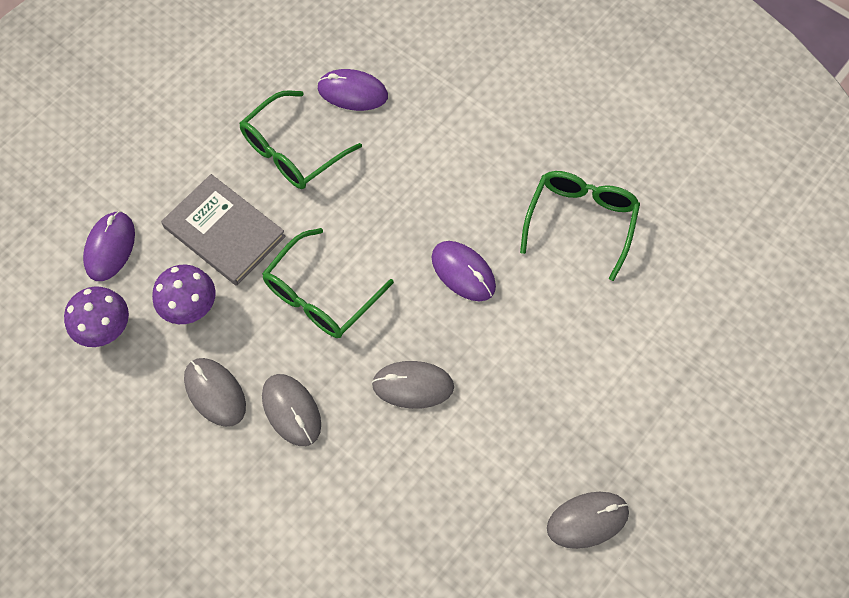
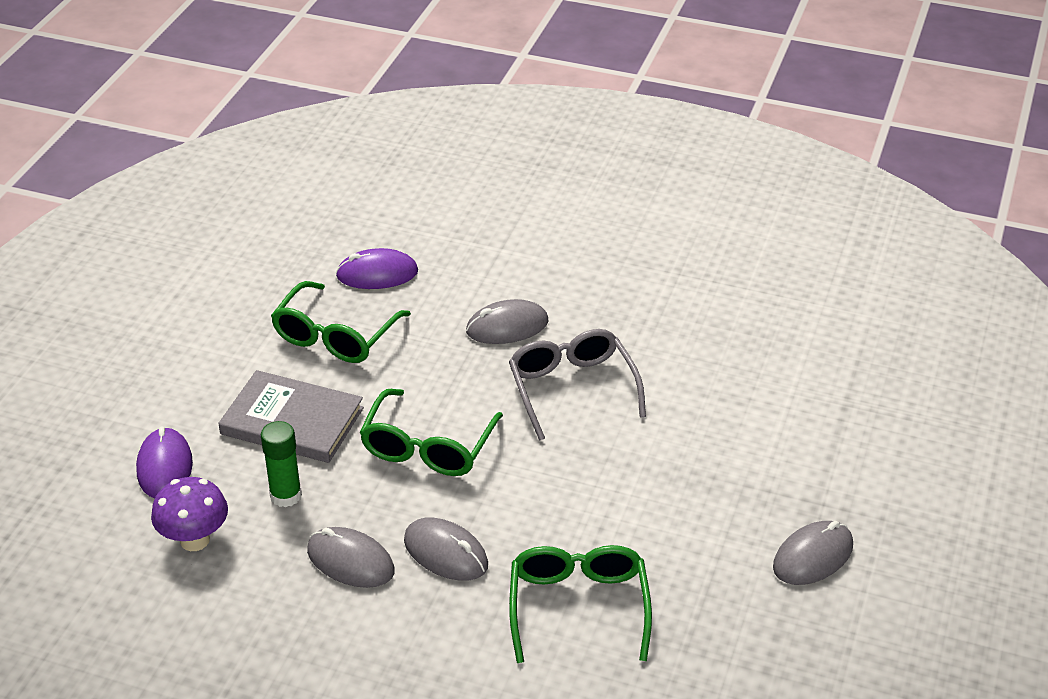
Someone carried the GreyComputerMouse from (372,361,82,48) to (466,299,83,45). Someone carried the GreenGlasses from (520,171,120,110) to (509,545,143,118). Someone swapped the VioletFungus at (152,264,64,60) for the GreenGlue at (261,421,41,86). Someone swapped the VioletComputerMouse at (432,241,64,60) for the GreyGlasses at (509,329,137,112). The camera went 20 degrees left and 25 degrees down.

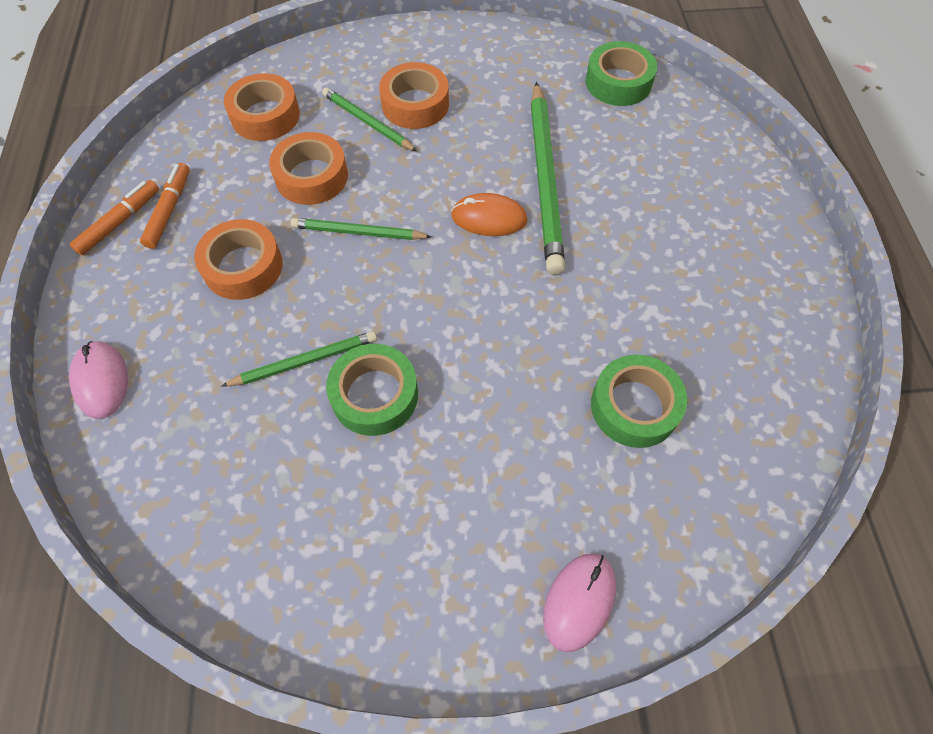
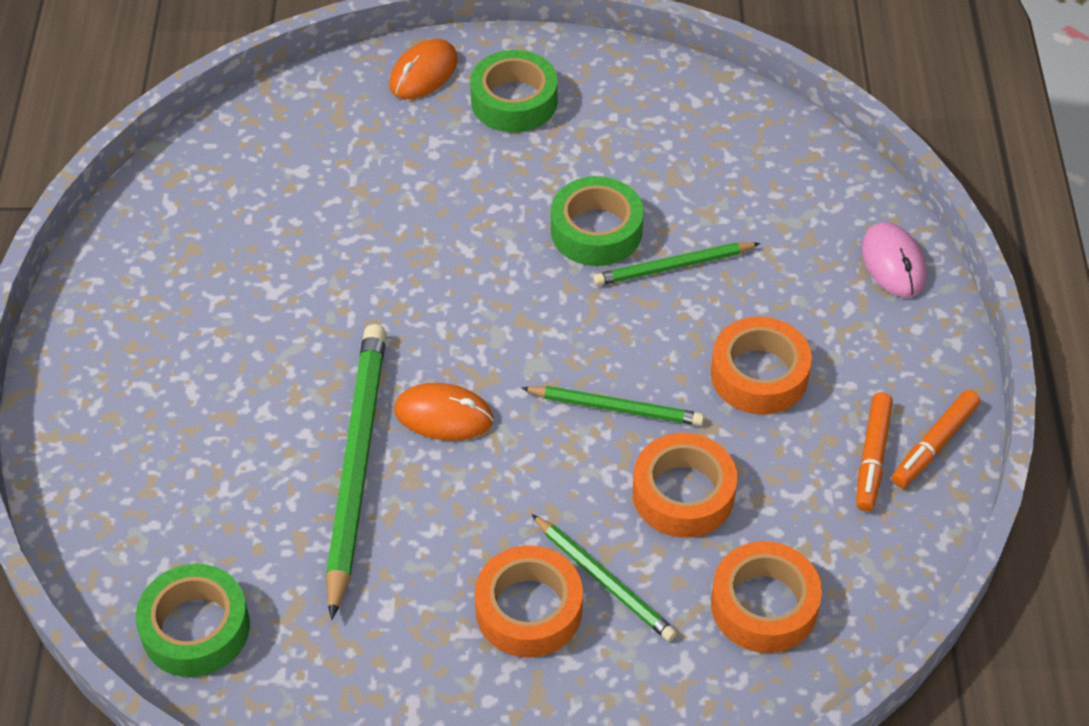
Someone carried the GreenStickyTape from (591,354,96,94) to (470,50,88,82). Someone repainted the RosyComputerMouse at (543,554,73,98), which became the OrangeComputerMouse at (389,39,69,60). The camera went 175 degrees left and 10 degrees down.

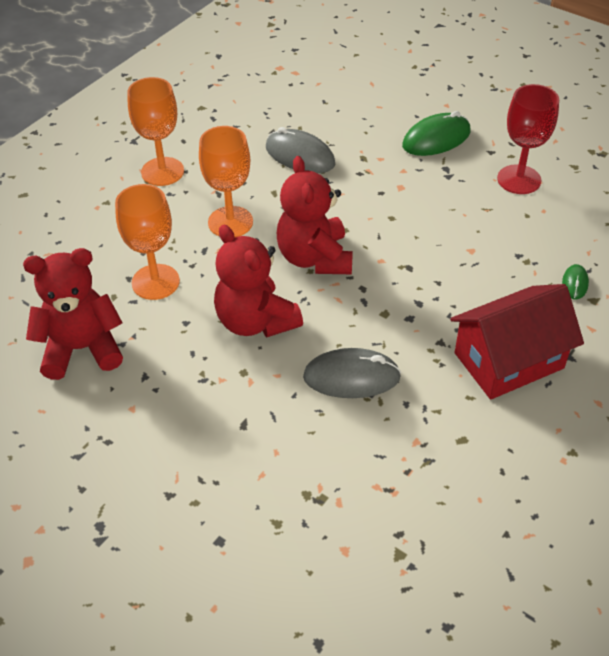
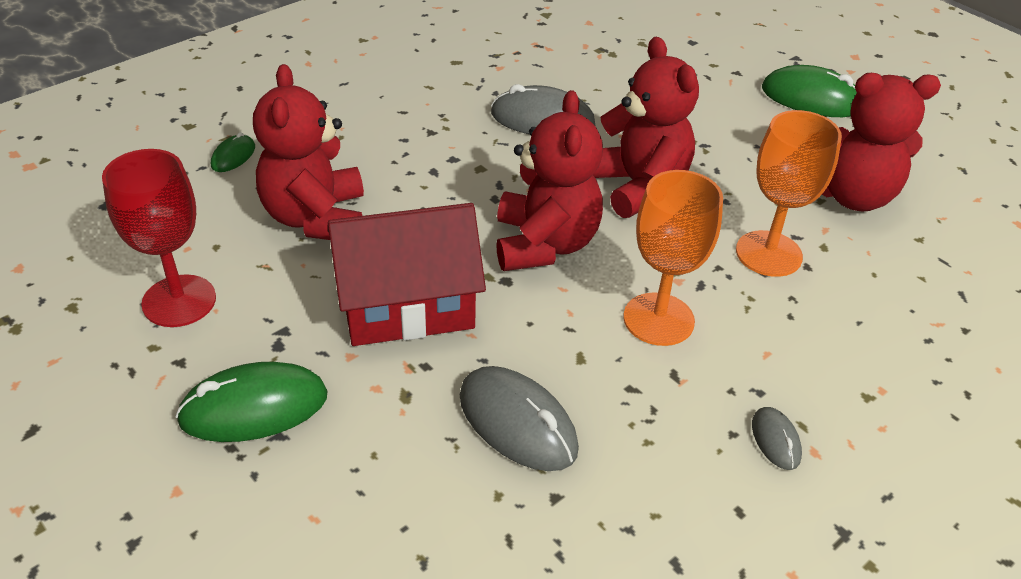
Someone put down the RedTeddy at (253,64,111,176). Someone put down the GreenComputerMouse at (762,65,95,52). Someone carried the RedCottage from (450,284,134,115) to (327,203,159,143). Someone swapped the OrangeChalice at (127,77,57,109) for the GreyComputerMouse at (752,407,50,63). The camera went 170 degrees left and 5 degrees down.

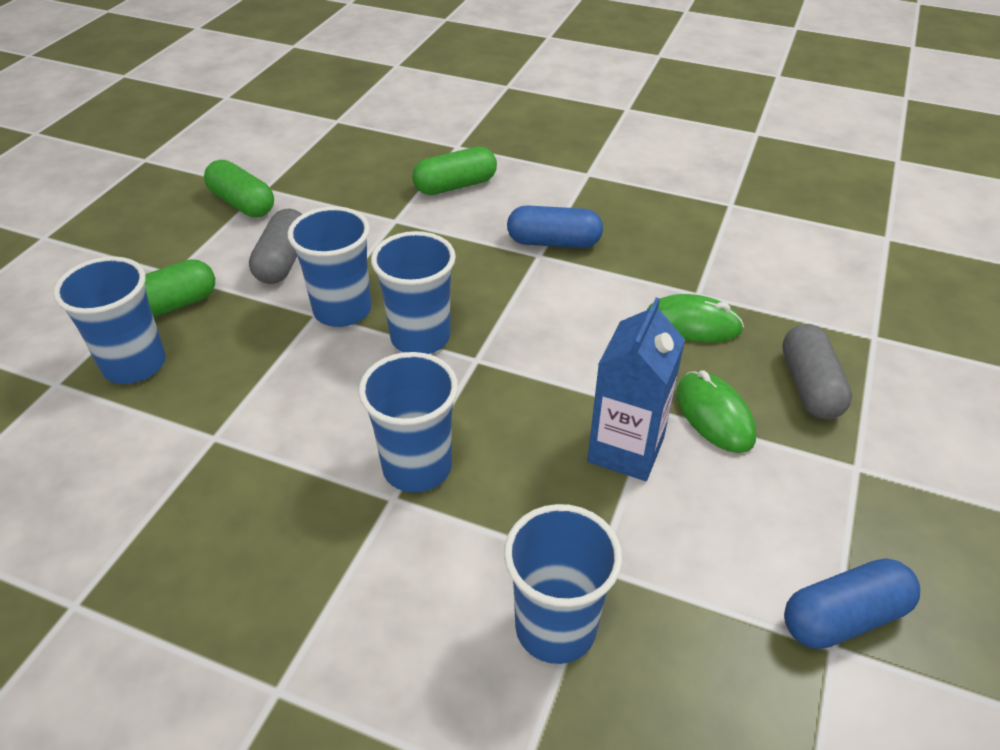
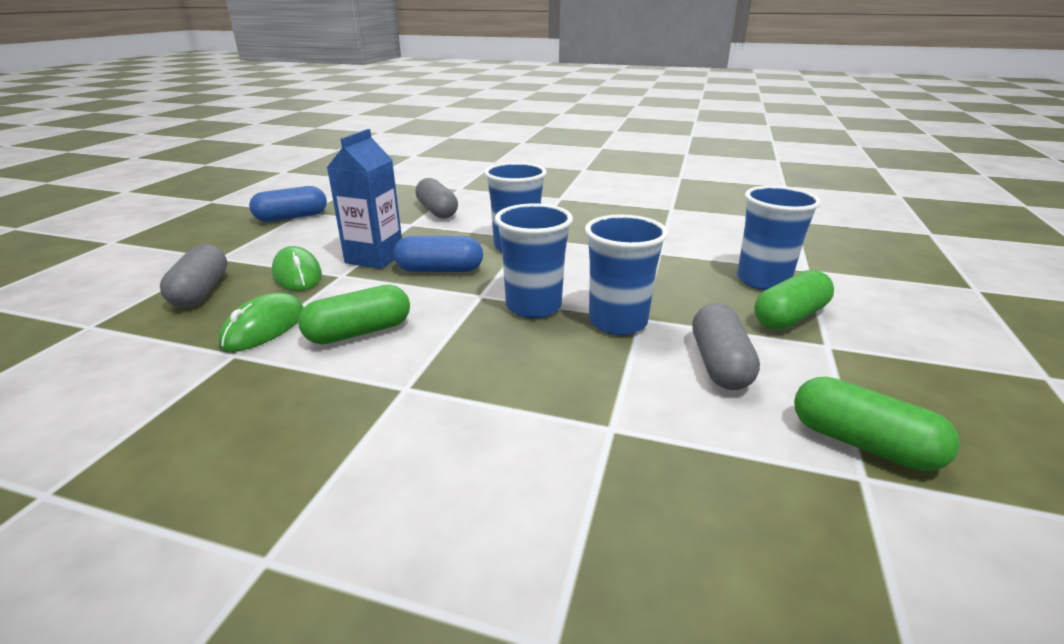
Someone carried the GreenPill from (412,147,85,48) to (298,285,112,59). Someone carried the BluePill from (507,205,96,43) to (394,236,89,36). Someone swapped the BlueCup at (504,504,118,160) for the GreyPill at (415,178,43,41). Someone rotated the GreenComputerMouse at (647,294,97,48) by 75 degrees counterclockwise. The camera went 175 degrees right and 15 degrees down.

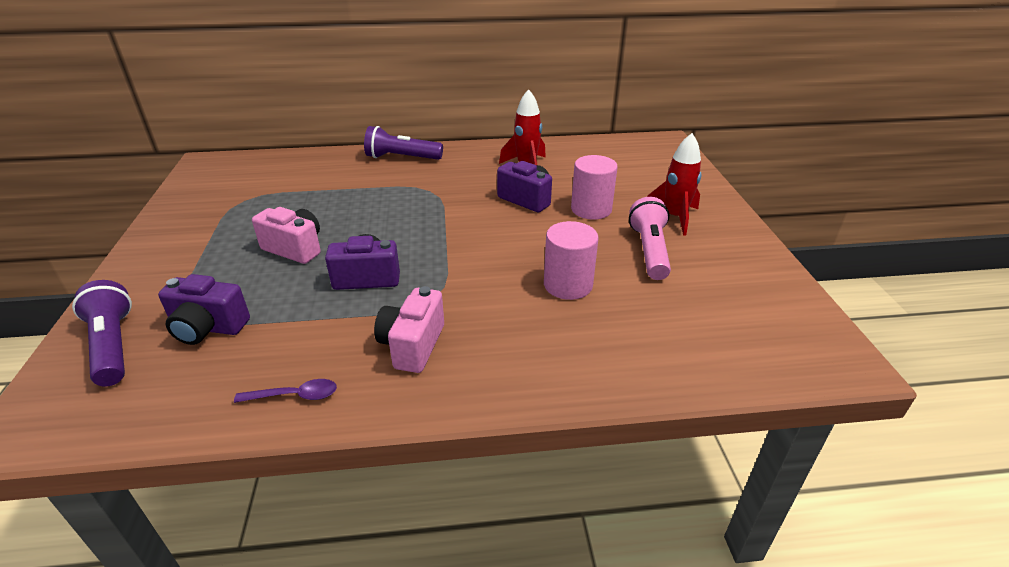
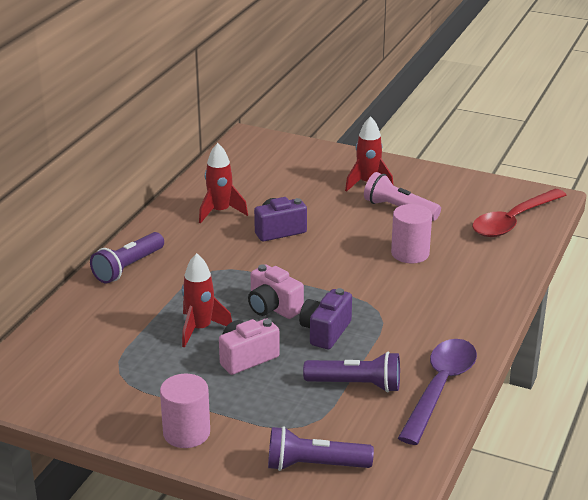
Someone took away the VioletCompactCamera at (158,274,92,71). Someone put down the RedToyRocket at (182,253,50,94). Someone put down the VioletPocketTorch at (303,352,97,41). Someone put down the RedSpoon at (472,189,94,48). Someone carried the RosyCompactCamera from (374,286,70,87) to (248,264,56,55). Someone carried the RosySolidCylinder from (571,155,47,65) to (160,374,50,74). Someone scaled the VioletSpoon at (234,379,103,24) by 2.24. The camera went 60 degrees left and 5 degrees down.

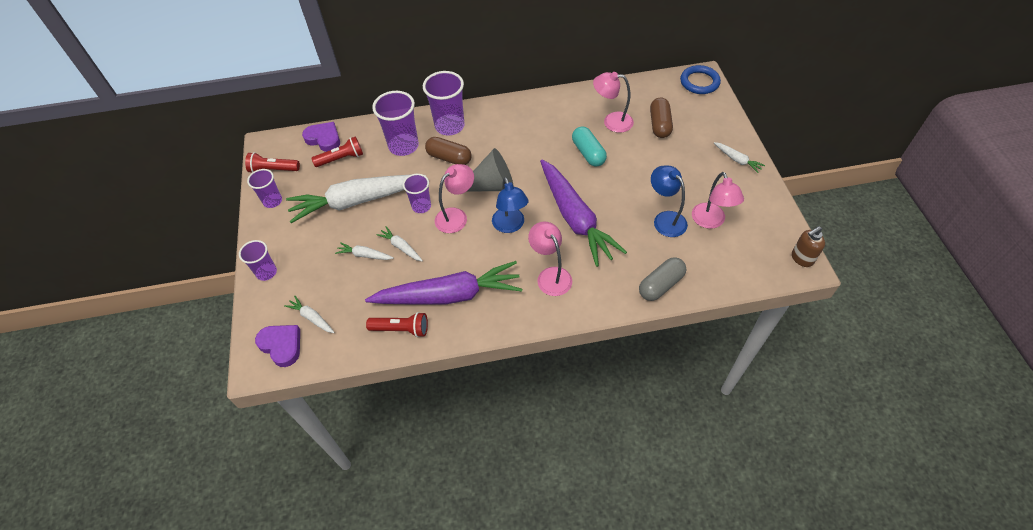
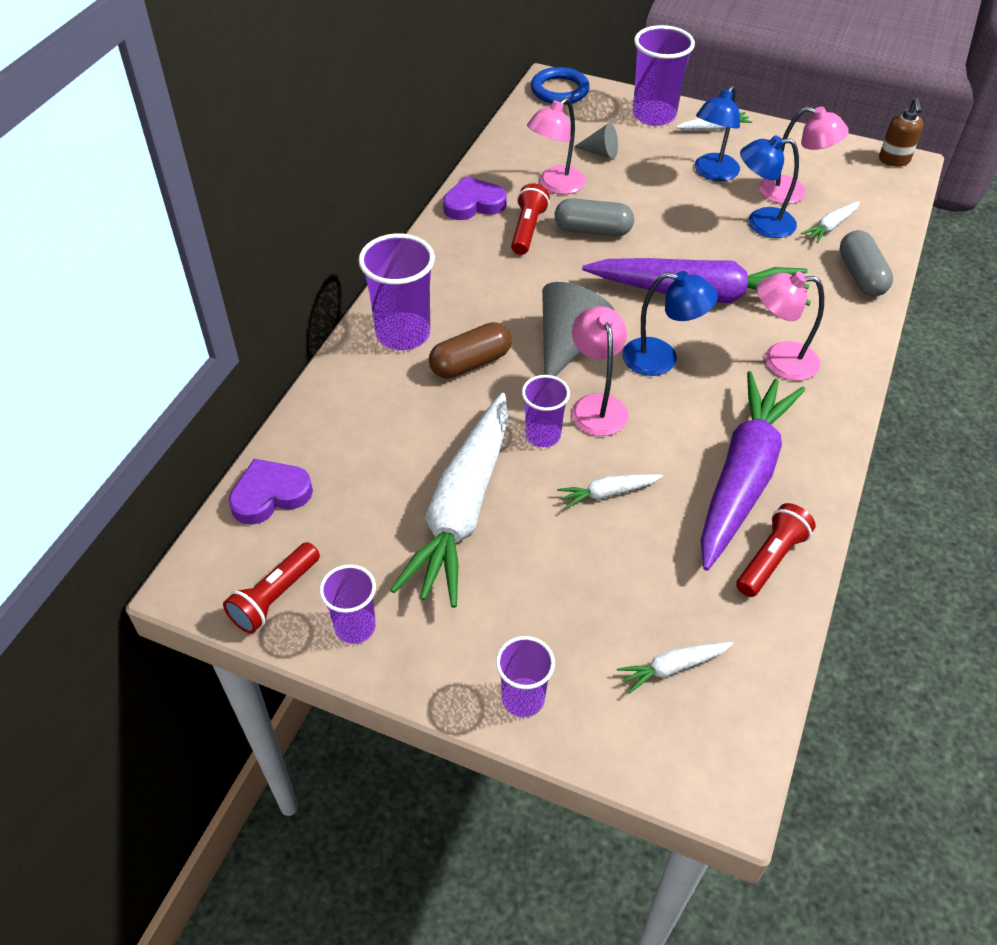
Someone put down the BlueLamp at (695,85,45,96). Someone carried the VioletHeartShape from (255,325,45,42) to (443,176,64,44). Someone carried the RedPocketTorch from (311,136,52,31) to (511,183,39,72). Someone carried the PureWhiteToyCarrot from (335,242,59,18) to (801,201,59,42). Someone carried the VioletCup from (372,91,47,65) to (633,25,62,101). Someone swapped the RussetPill at (650,97,23,41) for the GreySolidCone at (574,123,44,36). Someone repainted the TurquoisePill at (572,126,35,41), which became the GreyPill at (555,198,79,38). The camera went 60 degrees left and 5 degrees down.

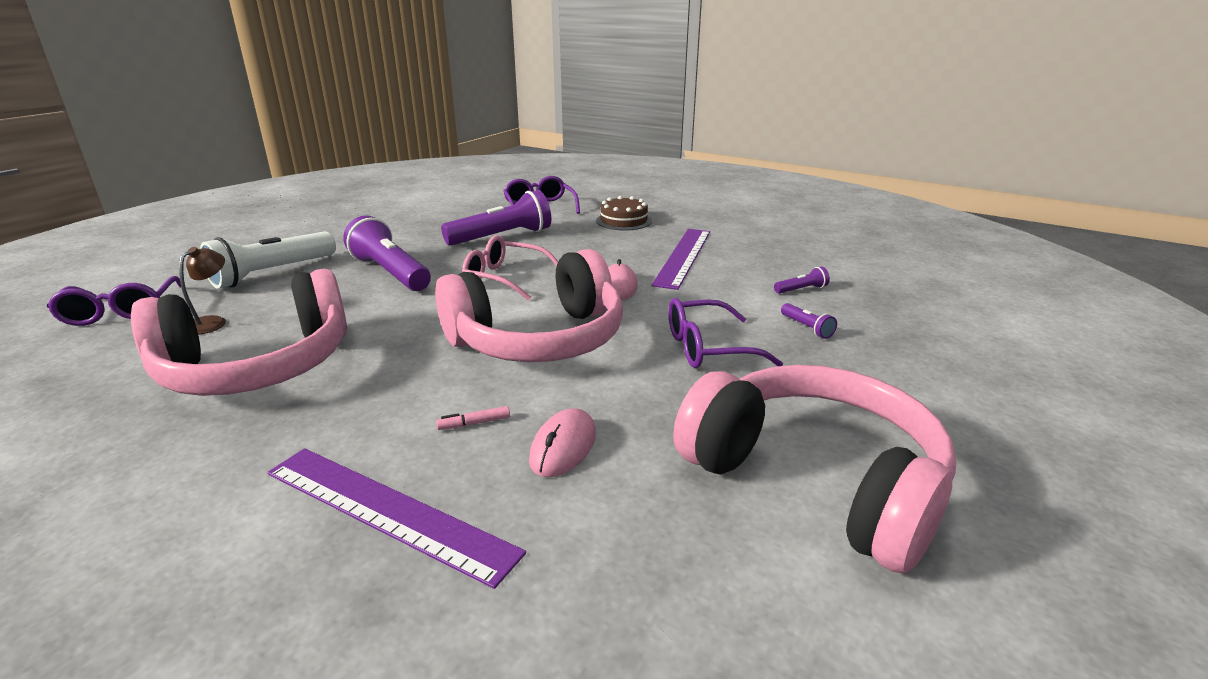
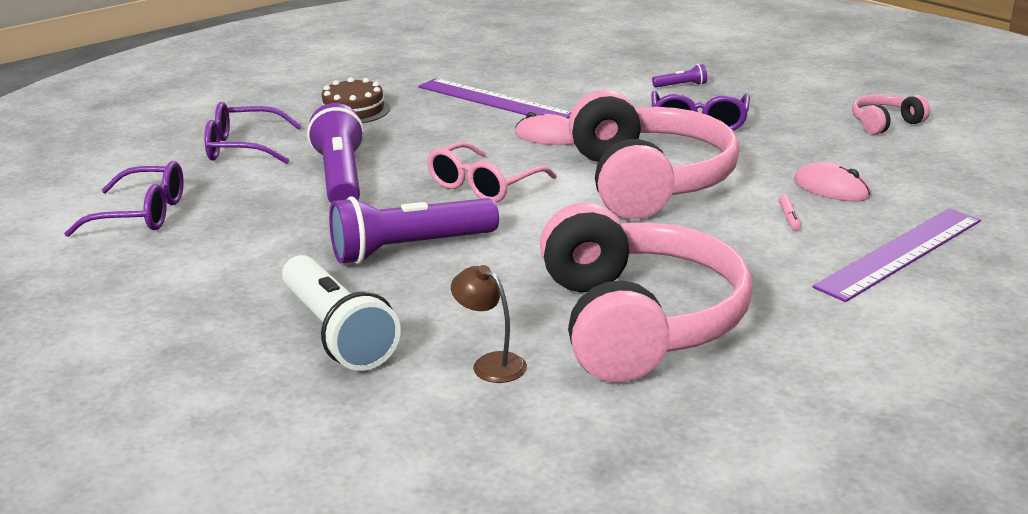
Someone took away the VioletPocketTorch at (774,267,56,27). Someone carried the VioletGlasses from (47,276,134,50) to (64,161,120,76). Someone scaled the RosyHeadphones at (673,365,283,208) by 0.43. The camera went 70 degrees left and 0 degrees up.

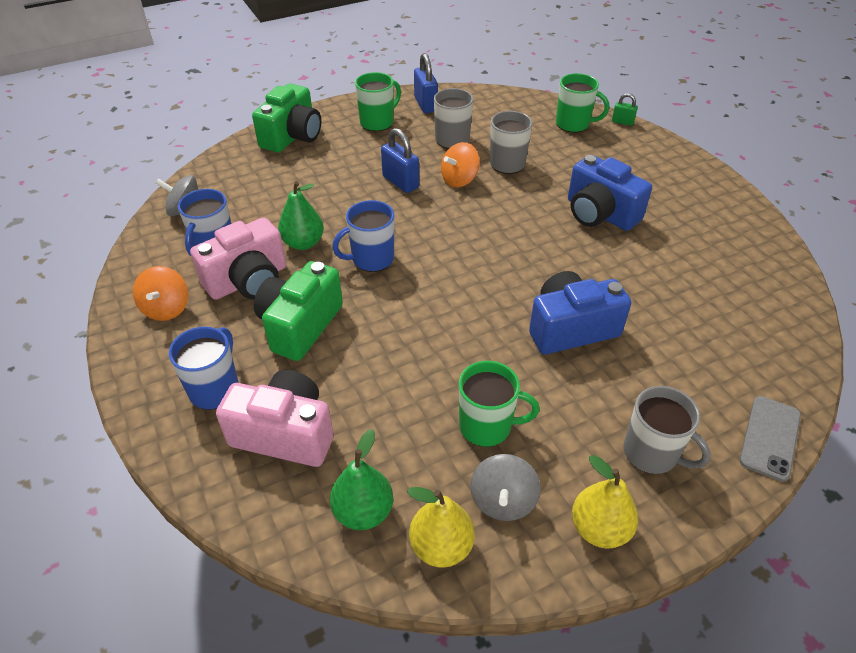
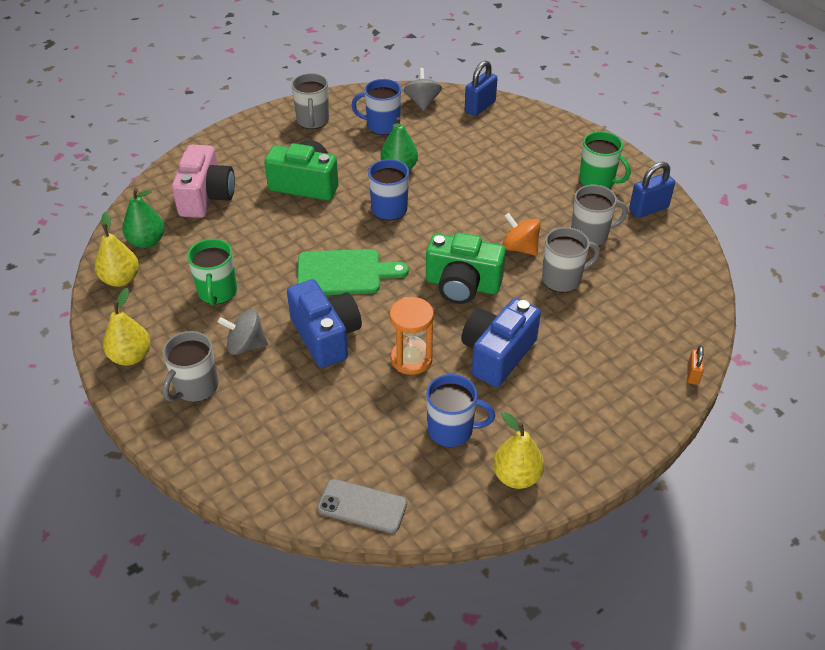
Someone took away the RosyCompactCamera at (190,217,96,83). Someone took away the GreenTeaMug at (556,73,53,59). Someone put down the GreenChoppingBoard at (297,249,112,46). Someone put down the OrangeSandTimer at (389,297,45,78). Someone put down the BrightYellowPearFruit at (493,412,51,77). Someone carried the BlueTeaMug from (169,327,70,83) to (426,374,69,73). Someone carried the GreenCompactCamera from (252,83,69,70) to (426,233,80,71). Someone carried the BluePadlock from (381,128,38,65) to (465,60,33,56). Someone carried the GreyWhirligig from (470,454,71,67) to (218,309,50,46). Someone carried the GreyMobilePhone from (740,396,61,86) to (317,479,90,54). Someone swapped the OrangeWhirligig at (133,266,55,55) for the GreyTeaMug at (291,73,38,56). Someone repainted the GreenPadlock at (612,93,26,33), which became the OrangePadlock at (687,345,17,40). The camera went 80 degrees right and 0 degrees up.

